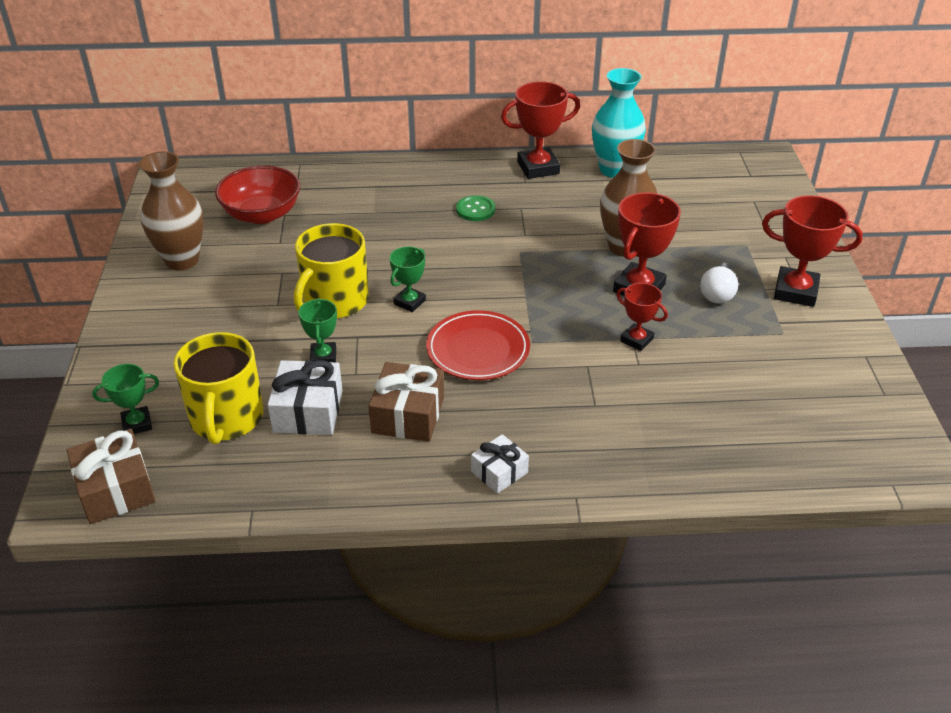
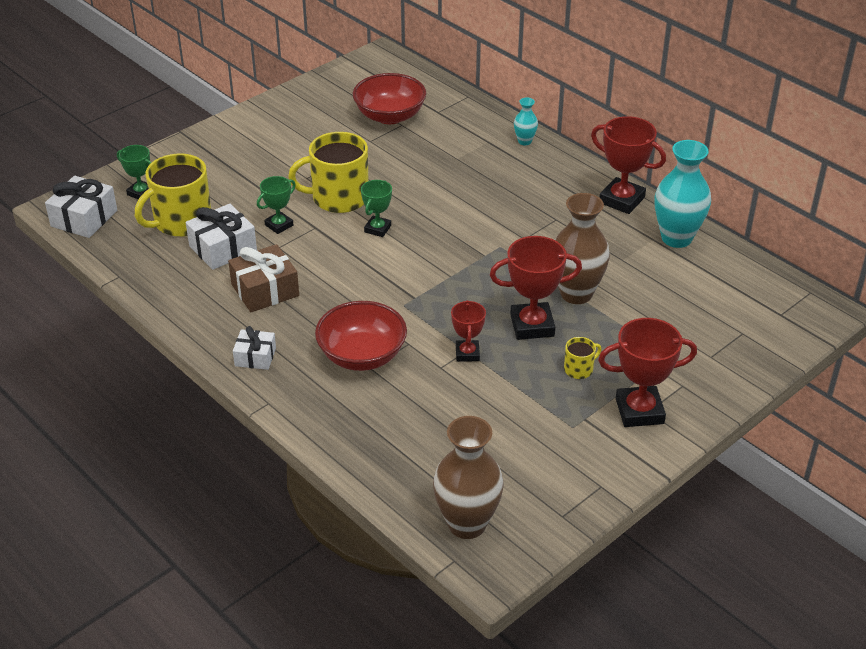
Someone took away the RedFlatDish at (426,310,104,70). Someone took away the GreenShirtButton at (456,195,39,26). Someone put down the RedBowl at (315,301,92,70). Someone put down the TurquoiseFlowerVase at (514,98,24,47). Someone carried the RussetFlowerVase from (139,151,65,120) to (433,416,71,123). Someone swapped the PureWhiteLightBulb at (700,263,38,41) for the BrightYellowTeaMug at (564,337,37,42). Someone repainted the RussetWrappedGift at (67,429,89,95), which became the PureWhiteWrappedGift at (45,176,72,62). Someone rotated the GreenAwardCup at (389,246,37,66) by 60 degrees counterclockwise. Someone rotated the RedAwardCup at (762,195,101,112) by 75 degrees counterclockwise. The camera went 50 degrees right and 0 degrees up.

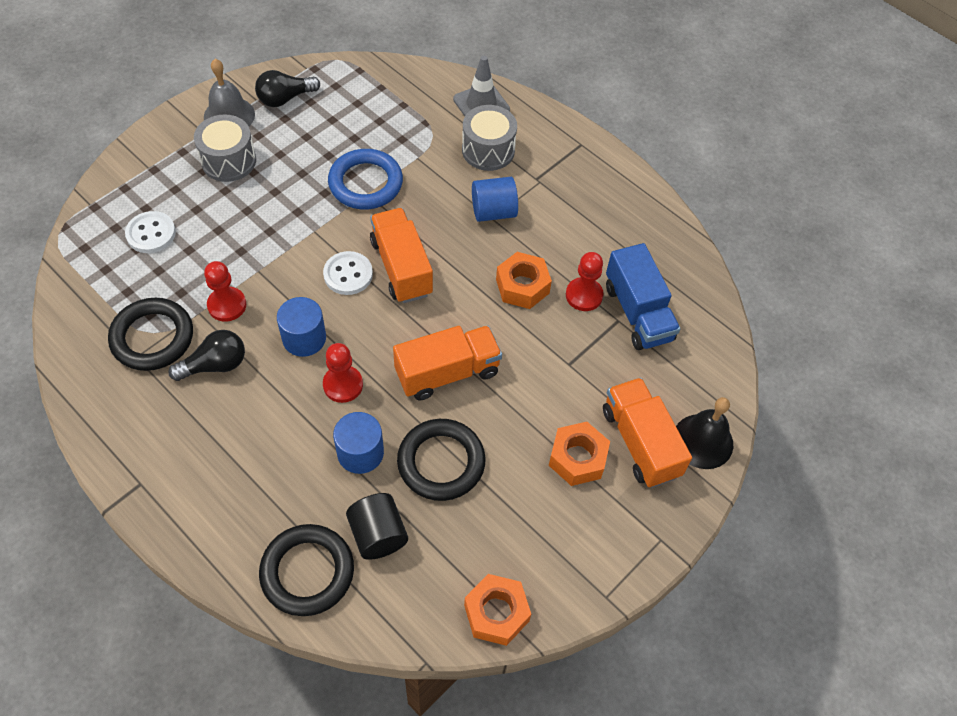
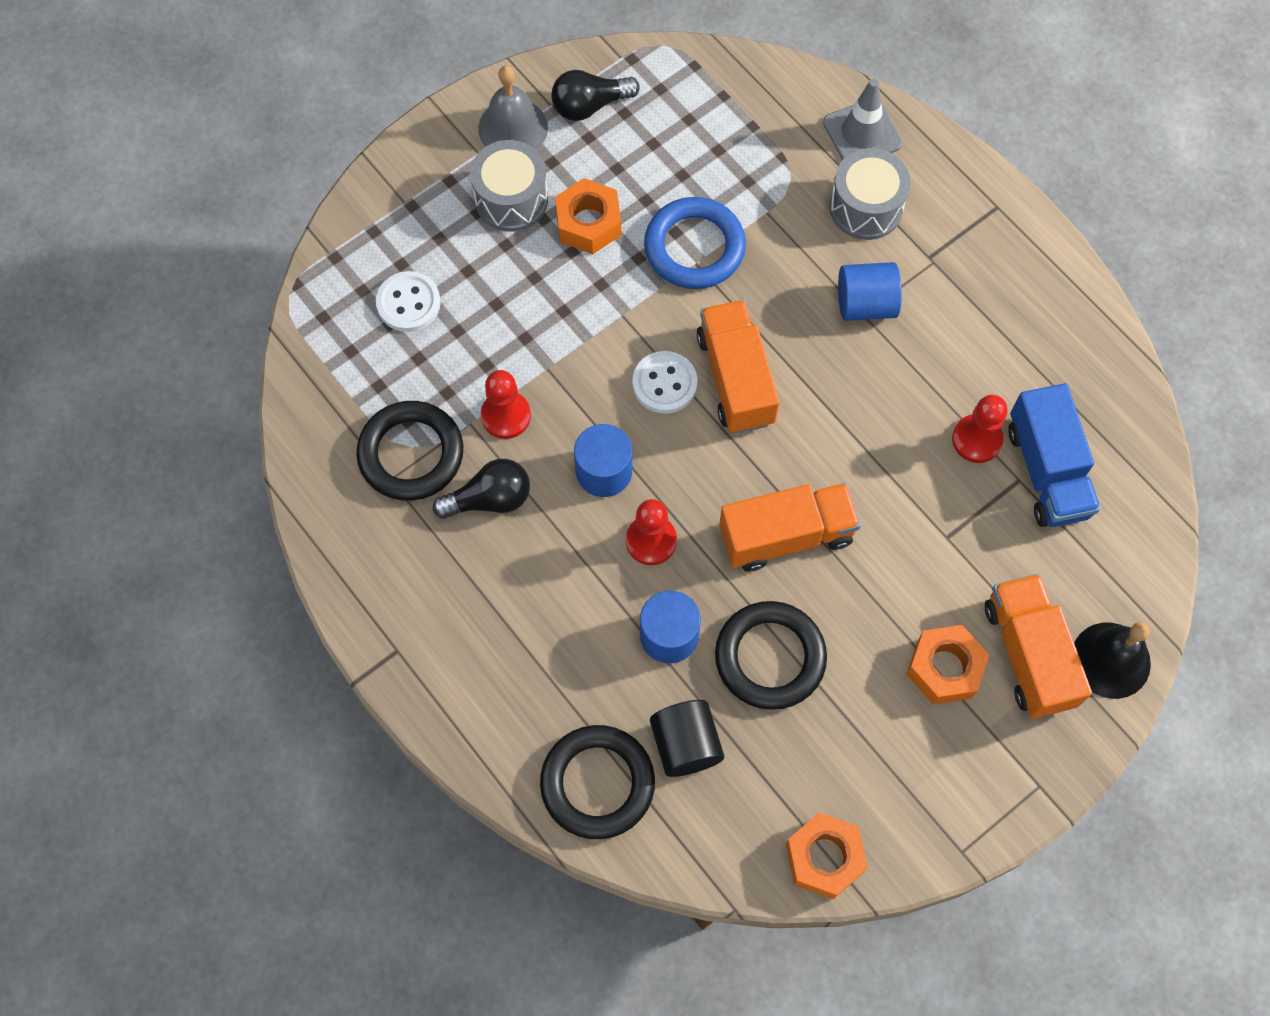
Someone carried the OrangeHexagonNut from (496,252,56,57) to (555,178,66,76). The camera went 10 degrees right and 10 degrees up.

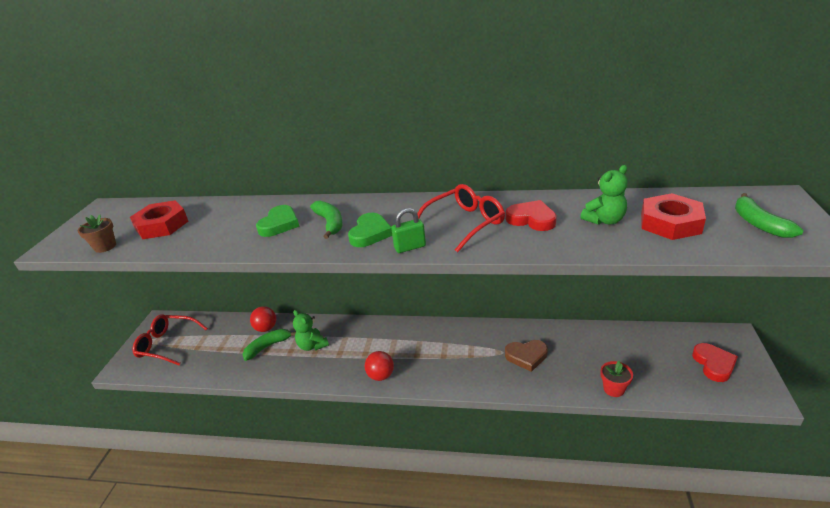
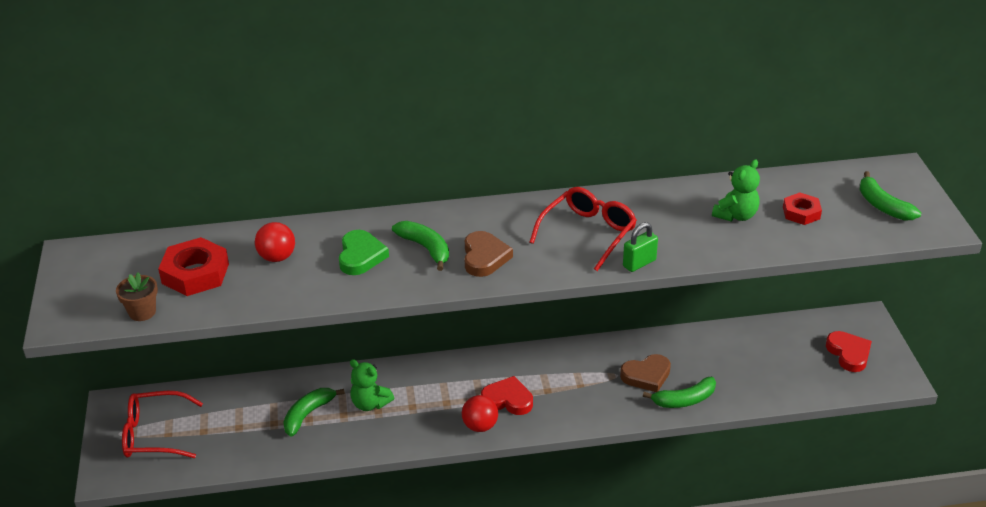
Someone took away the RedPottedPlant at (601,361,32,36). Someone put down the GreenBananaFruit at (643,377,73,31). Someone carried the RedPlayBall from (250,306,26,26) to (255,222,40,40). Someone carried the GreenPadlock from (391,208,35,45) to (623,222,35,50). Someone carried the RedHeartShape from (506,200,51,31) to (481,376,52,39). Someone repainted the GreenHeartShape at (348,213,44,34), which became the RussetHeartShape at (465,231,48,46). Someone scaled the RedHexagonNut at (641,193,65,47) by 0.60. The camera went 20 degrees left and 5 degrees up.

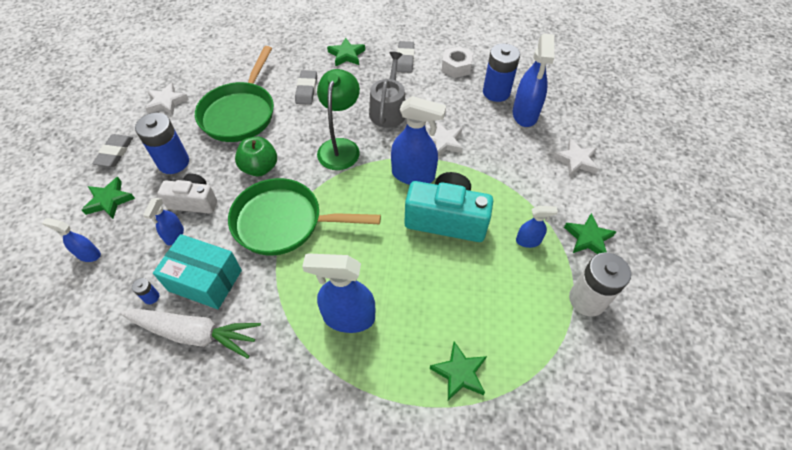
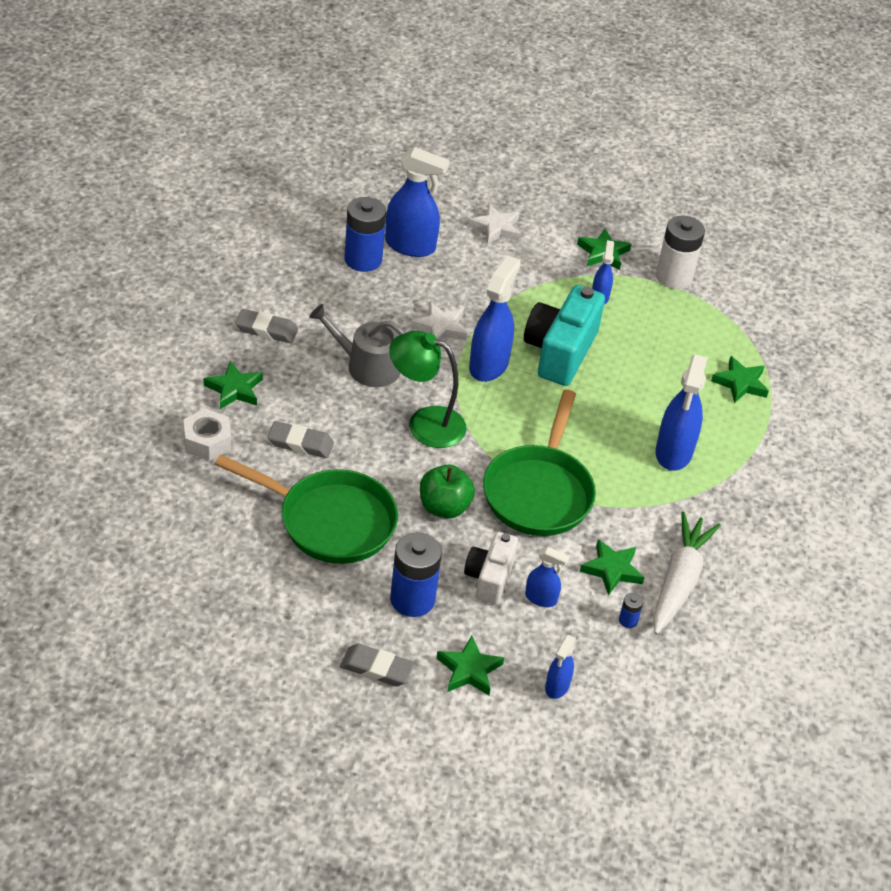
Someone took away the PureWhiteStar at (145,83,44,33). Someone carried the PureWhiteHexagonNut from (441,46,32,32) to (184,409,47,52). Someone swapped the TurquoiseParcel at (153,234,89,75) for the GreenStar at (580,539,64,57). The camera went 85 degrees left and 10 degrees down.

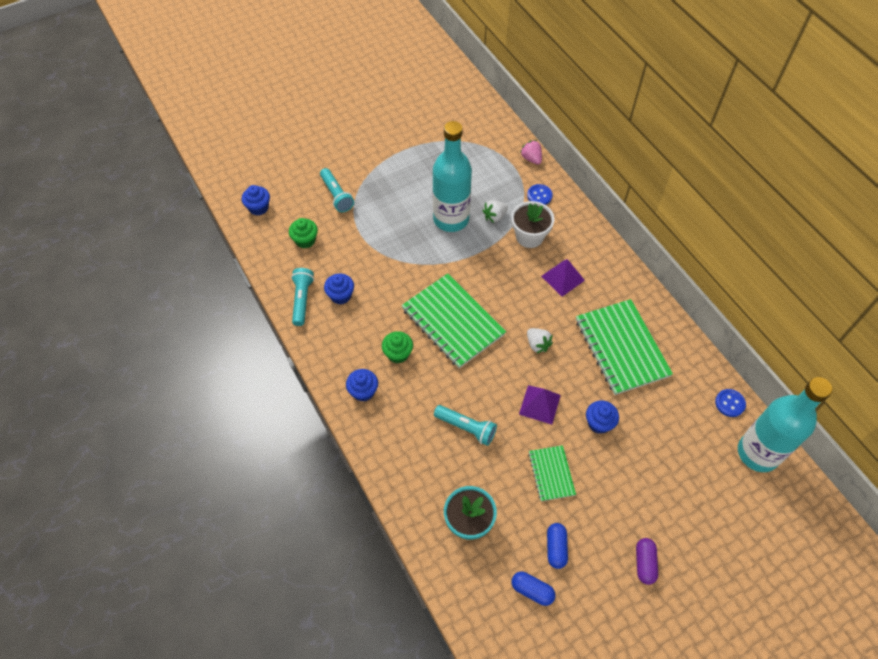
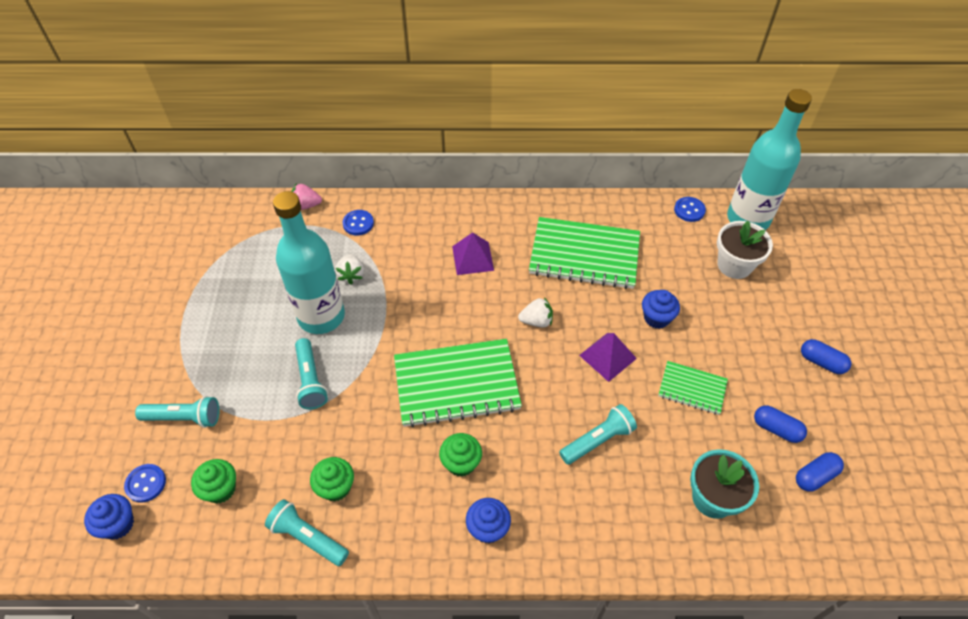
Someone put down the BlueShirtButton at (124,464,42,39). Someone put down the TurquoisePocketTorch at (295,338,33,71). Someone carried the PureWhitePottedPlant from (511,201,43,47) to (717,221,56,58). Someone repainted the BlueMuffin at (324,273,30,32), which became the GreenMuffin at (310,457,44,44). Someone repainted the VioletPill at (636,538,22,47), which became the BluePill at (801,339,50,35). The camera went 60 degrees left and 5 degrees down.

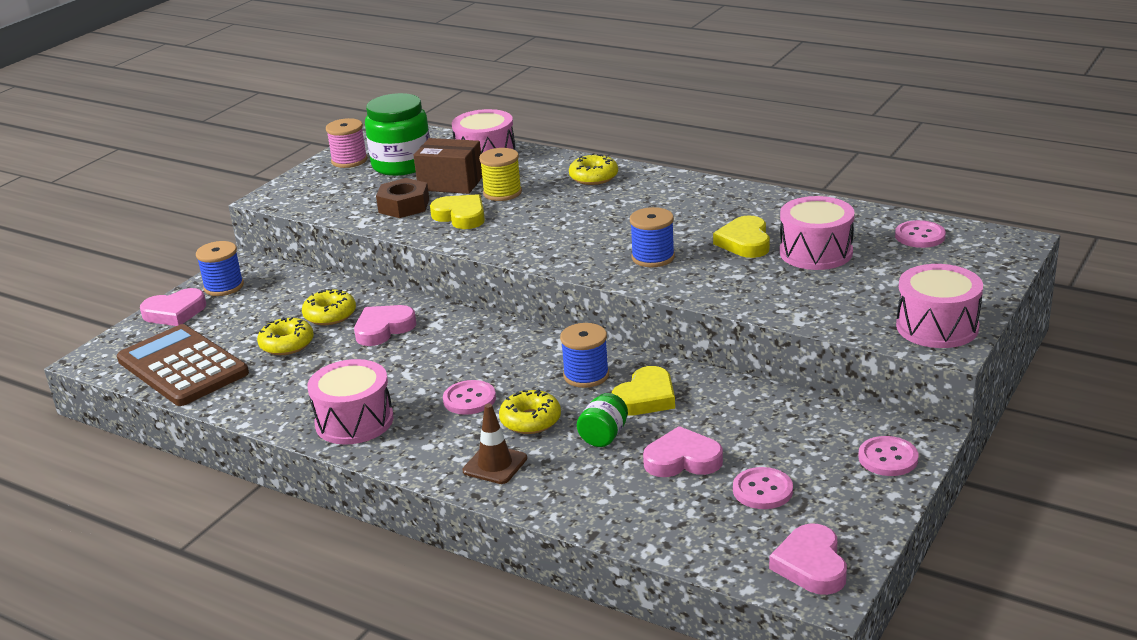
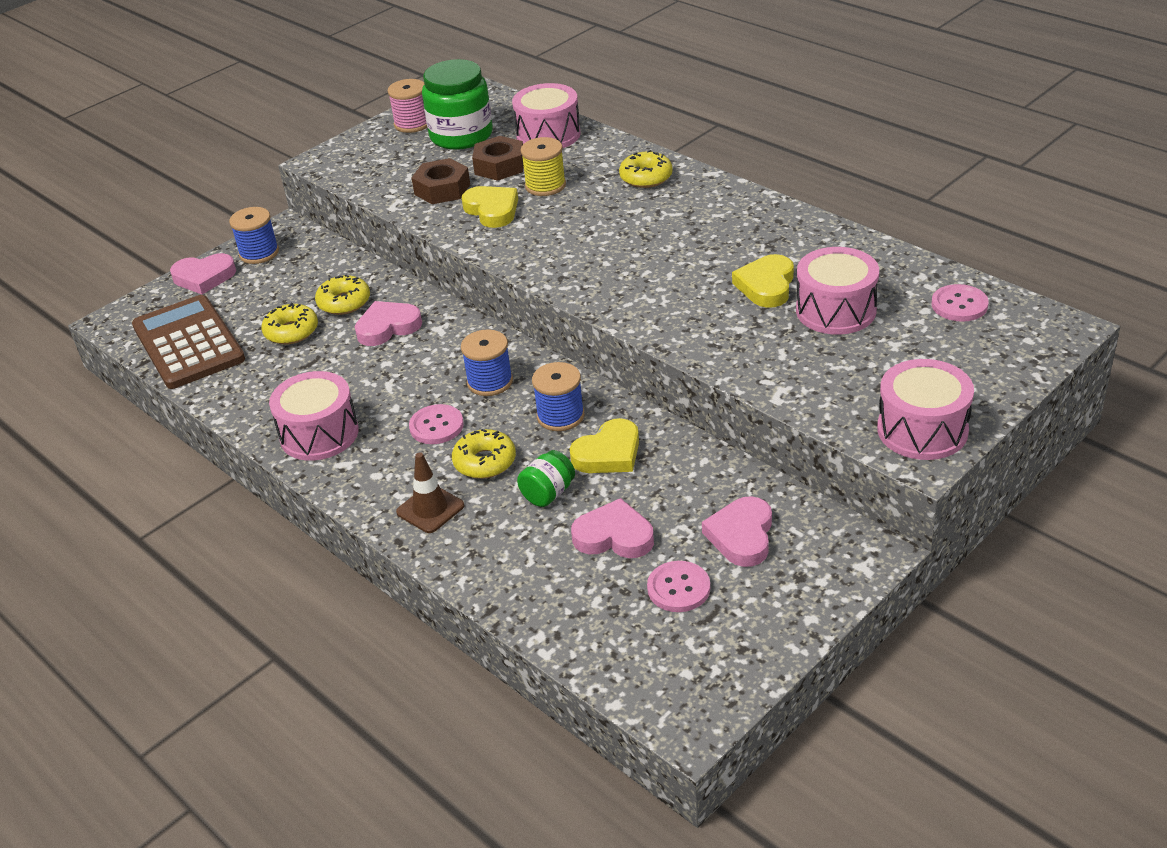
Someone took away the RosyShirtButton at (858,436,61,40). Someone carried the BlueReelOfThread from (630,207,45,60) to (461,329,52,67). Someone carried the RosyHeartShape from (769,524,78,71) to (702,496,70,71). Someone swapped the RussetParcel at (413,138,69,56) for the RussetHexagonNut at (472,136,52,45). The camera went 15 degrees right and 10 degrees up.

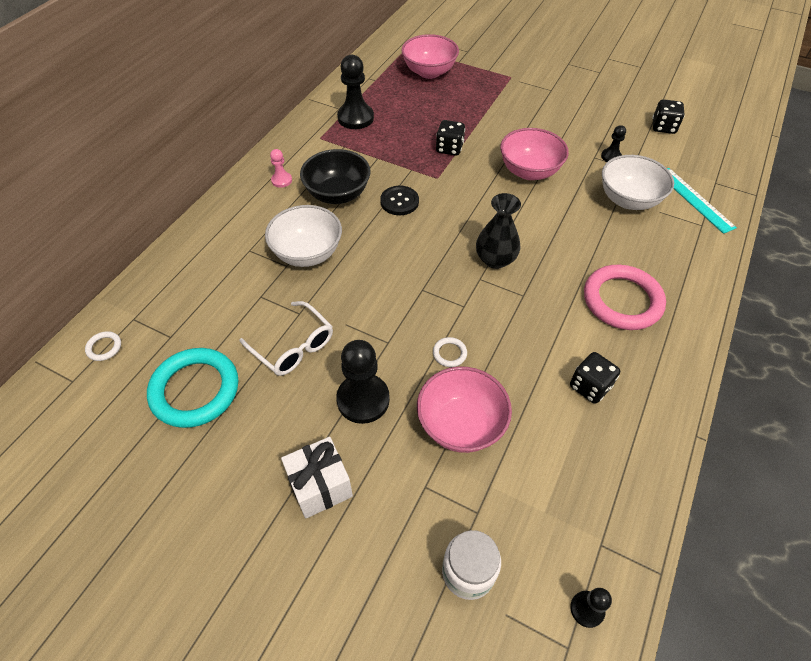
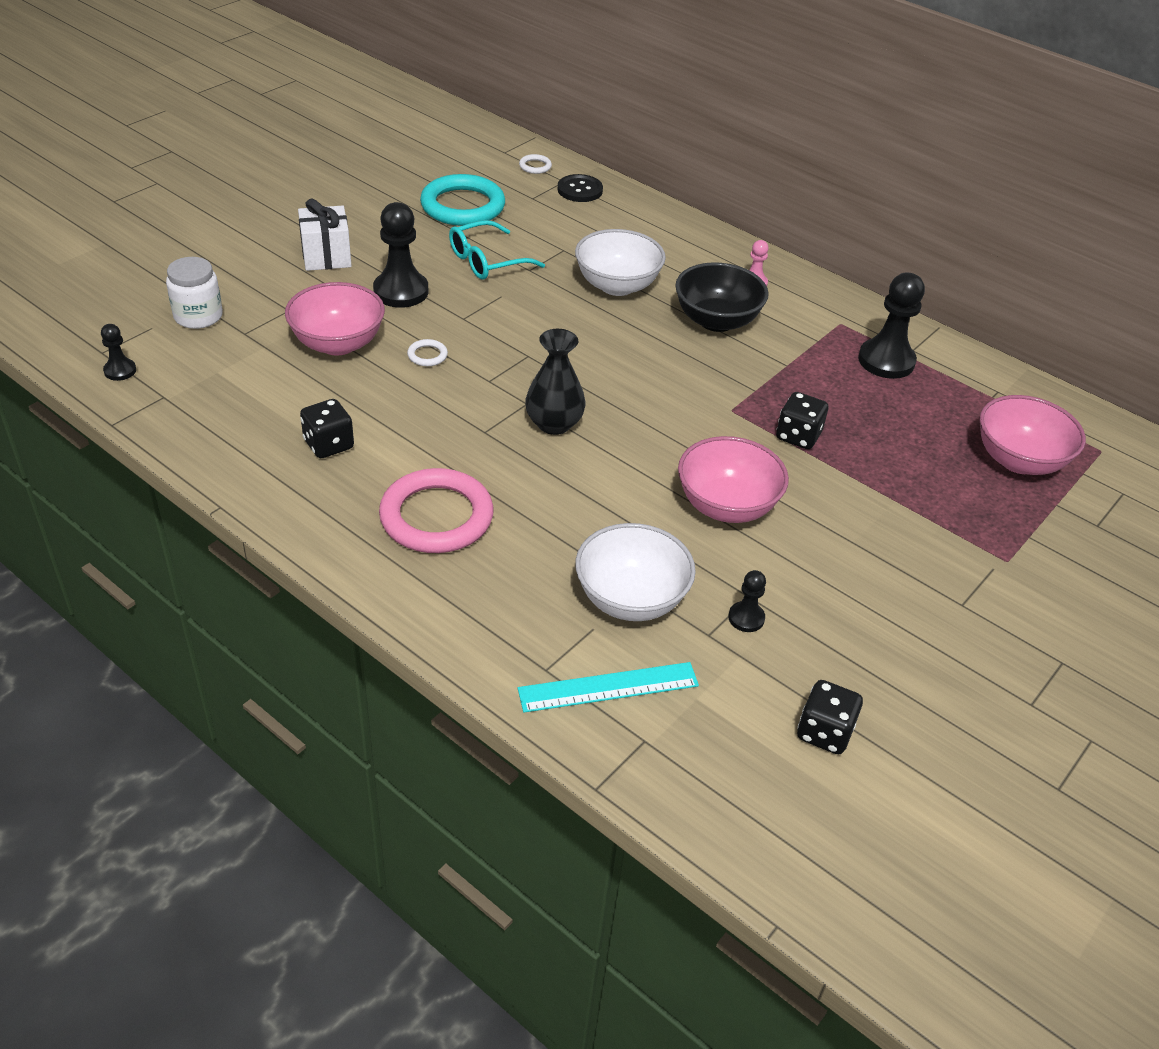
Someone carried the BlackShirtButton from (380,186,39,29) to (558,174,45,28). Someone repainted the PureWhiteGlasses at (239,301,94,75), which became the TurquoiseGlasses at (449,220,96,60). The camera went 100 degrees right and 10 degrees down.

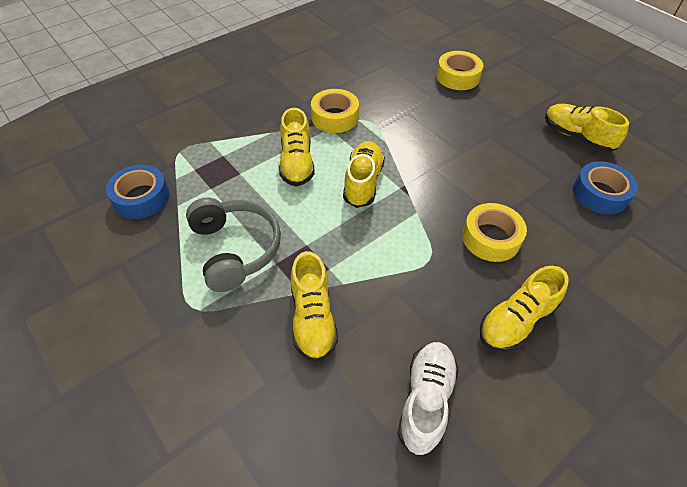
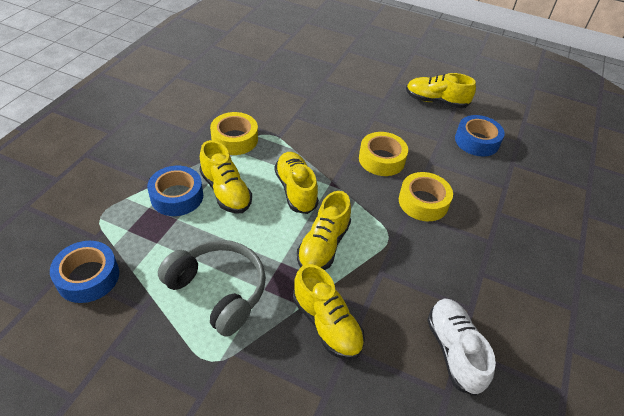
Someone put down the BlueStickyTape at (147,166,56,50). Someone carried the BrightYellowStickyTape from (436,51,47,39) to (359,132,49,44). Someone carried the BrightYellowSneaker from (480,266,89,86) to (297,191,54,79). The camera went 30 degrees left and 5 degrees down.

